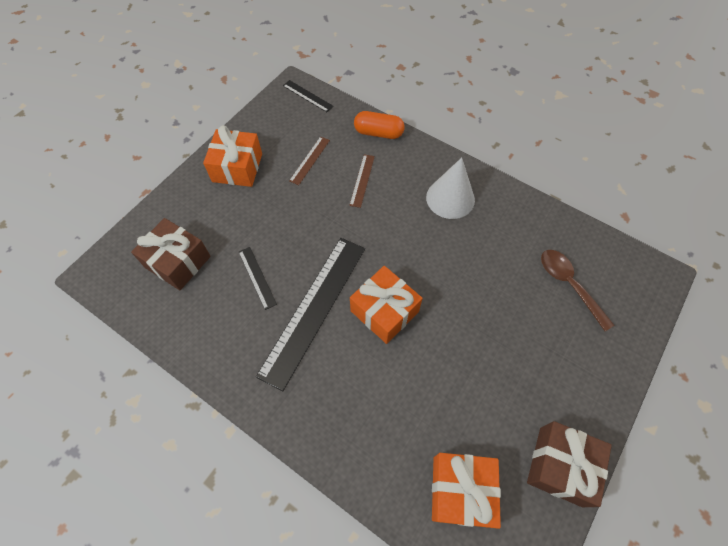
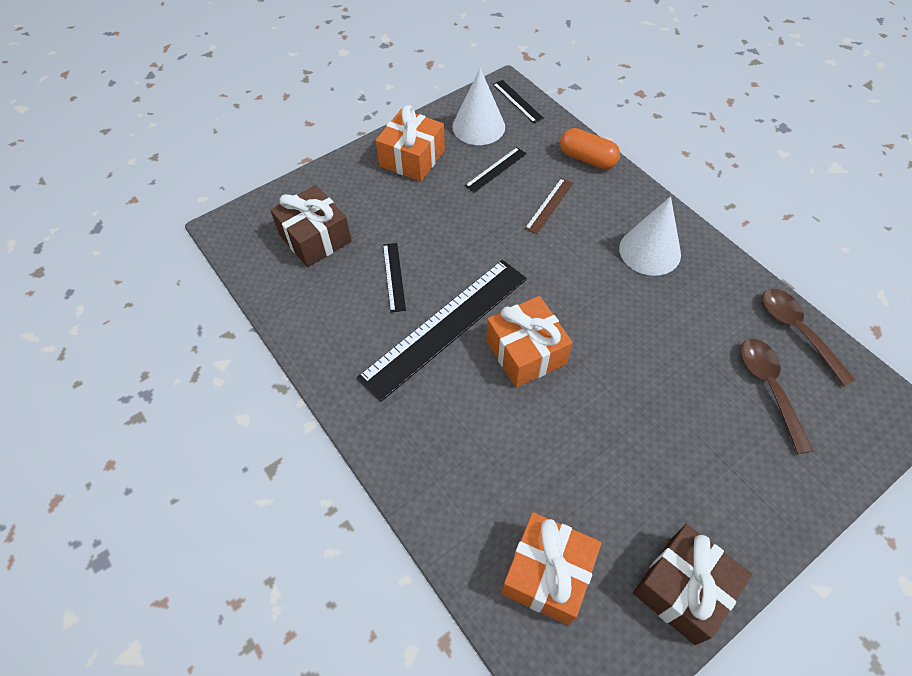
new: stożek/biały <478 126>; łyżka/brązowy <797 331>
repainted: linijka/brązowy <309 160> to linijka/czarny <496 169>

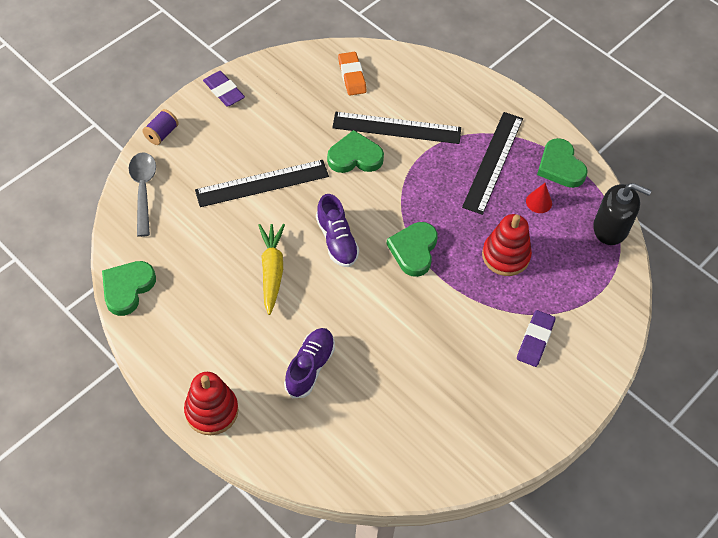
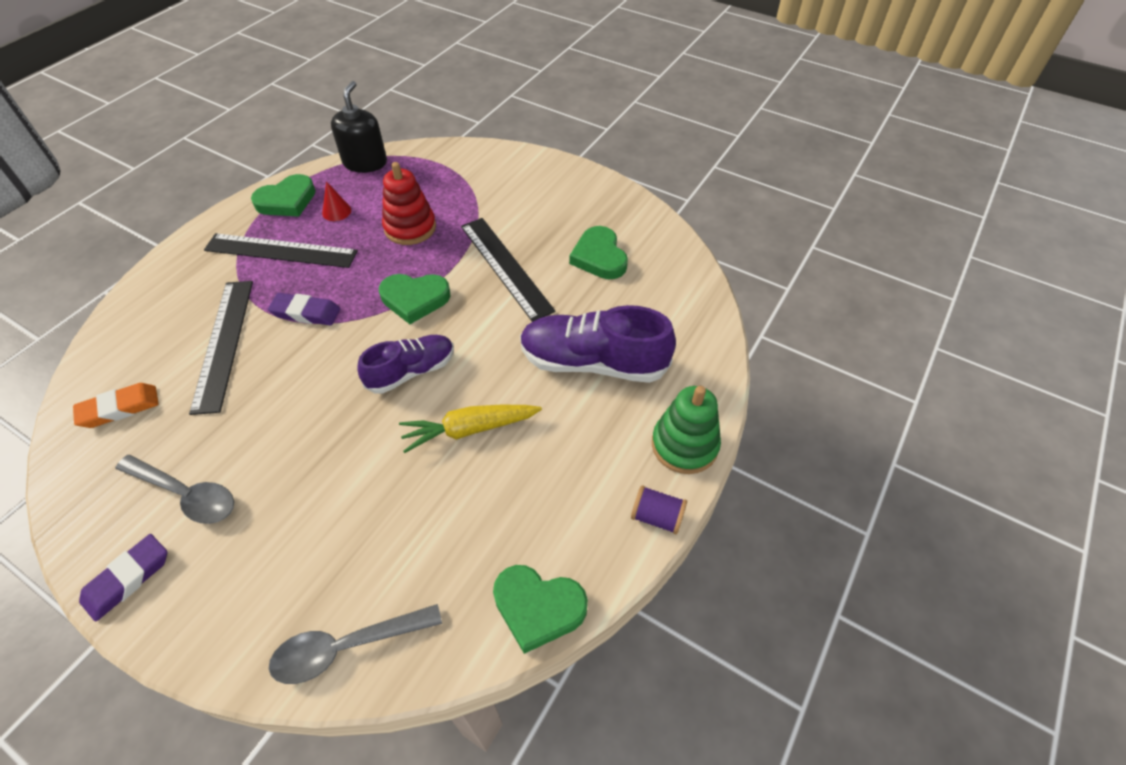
new: łyżka/szary <186 494>
shifted: szpulka/fioletowy <161 134> to <657 517>; linijka/czarny <262 183> to <505 267>; serce/zielony <355 157> to <599 257>; gumka do mazania/fioletowy <535 340> to <306 313>
repainted: zabawka nakładanka/czerwony <211 411> to zabawka nakładanka/zielony <684 445>
scaled: but/fioletowy <310 367> = <593 363> x1.58

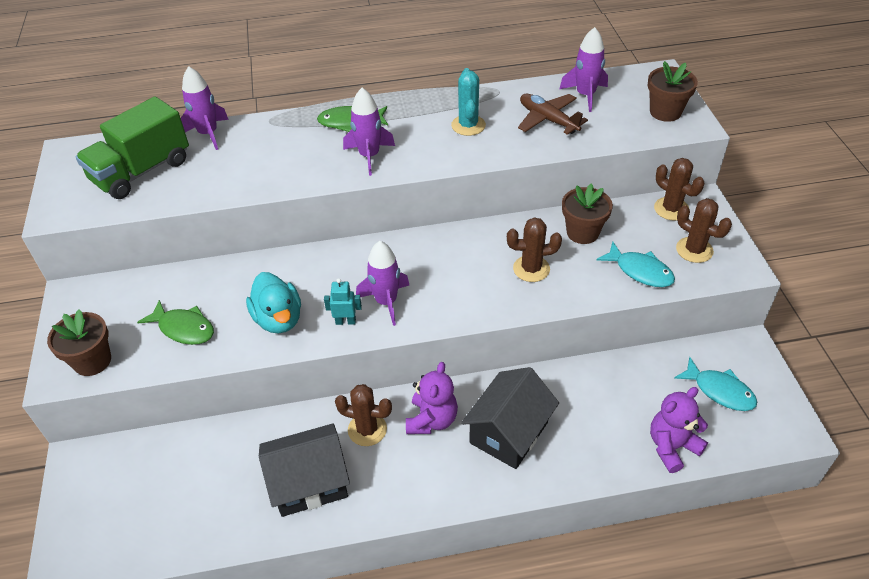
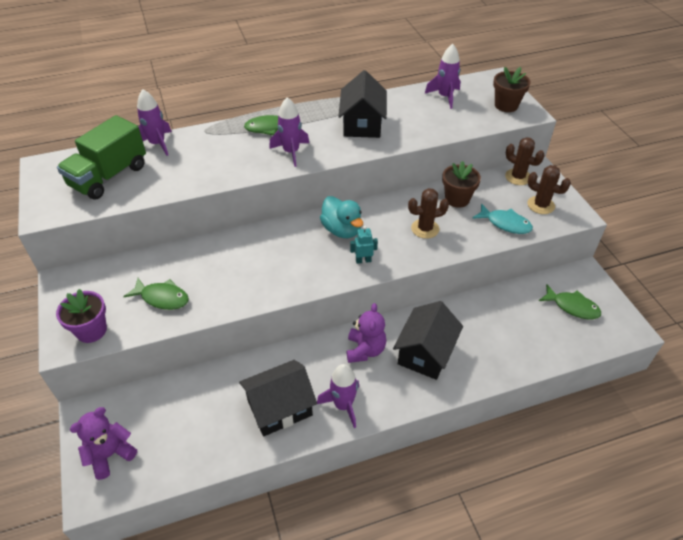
gone: kaktus/brązowy <367 429>; samolot/brązowy <548 120>
shifted: kaczka/turkusowy <278 319> to <342 230>; robot/turkusowy <345 321> to <363 260>; rakieta/fioletowy <386 302> to <343 405>; miś/fioletowy <672 447> to <110 454>
swapped: kaktus/turkusowy <468 125> to domek/czarny <362 124>
repainted: doniczka/brązowy <92 361> to doniczka/fioletowy <91 330>; ryba/turkusowy <720 391> to ryba/zielony <572 307>

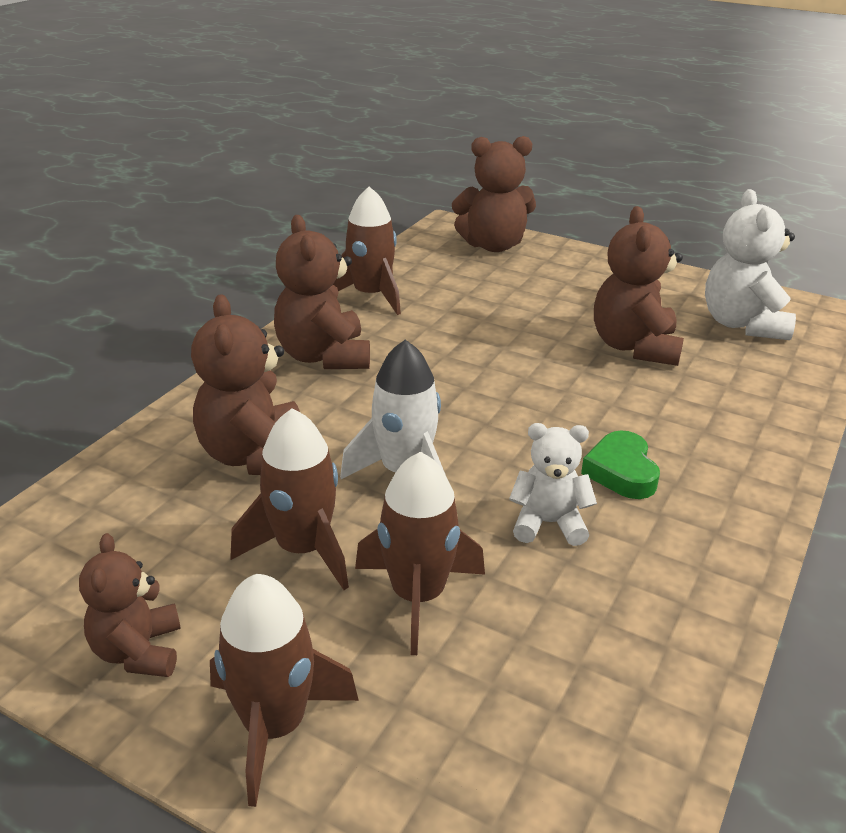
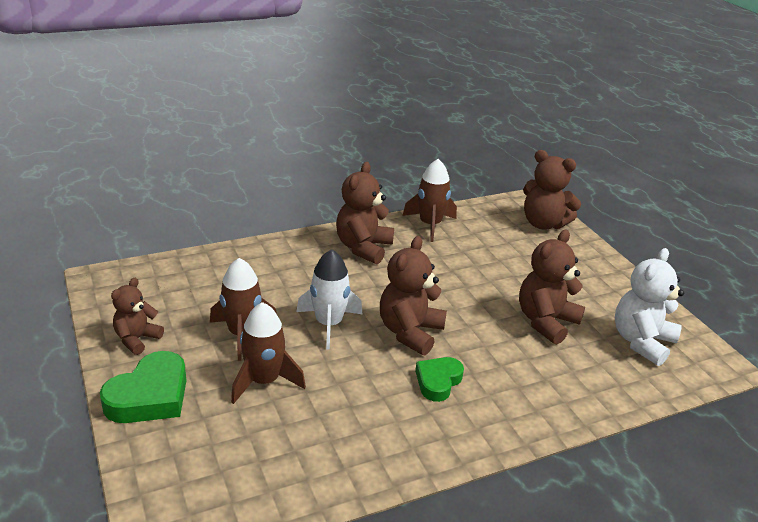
gone: miś/biały <548 523>
shifted: miś/brązowy <255 456> to <410 332>
swapped: rakieta/brązowy <274 726> to serce/zielony <150 396>

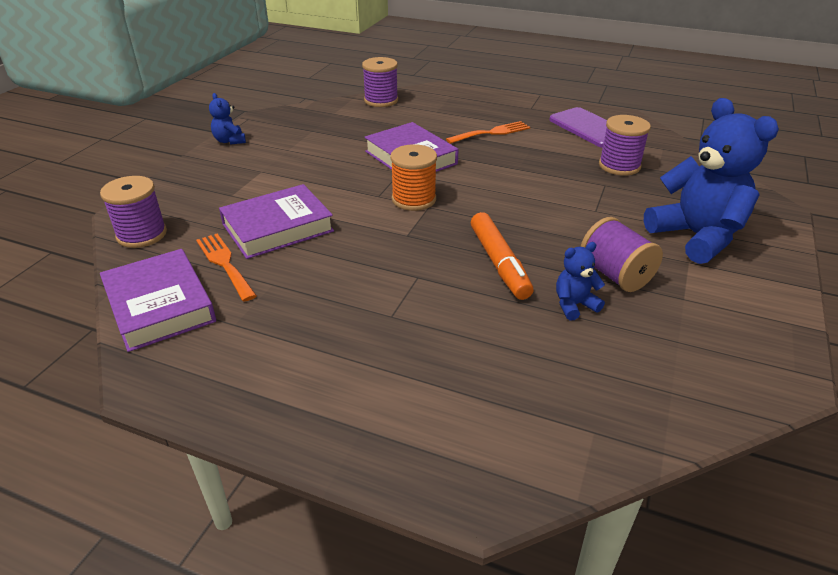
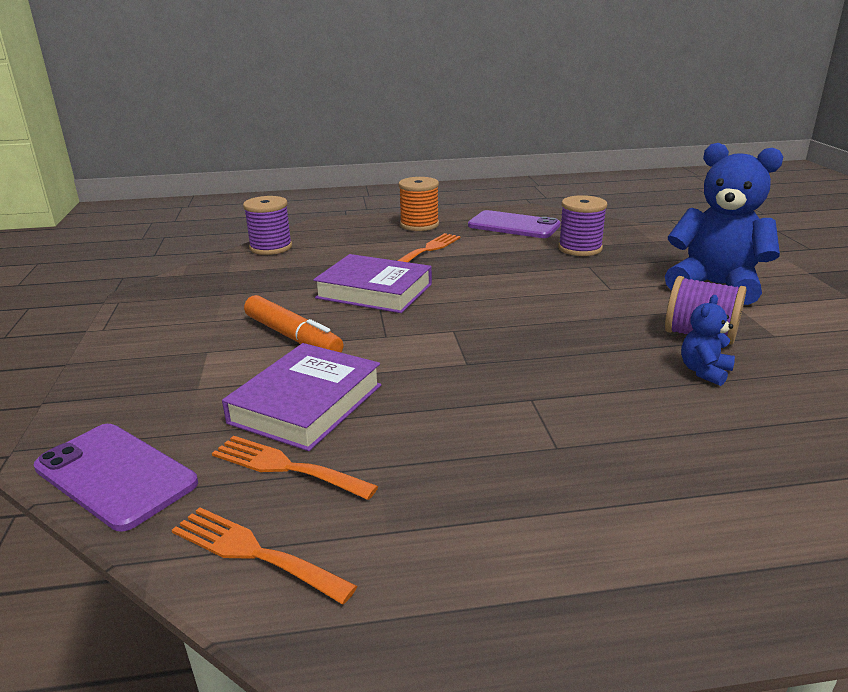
gone: miś/niebieski <230 141>
shifted: szpulka/pomarańczowy <414 199> to <419 225>; flamaster/pomarańczowy <499 263> to <292 337>
swapped: szpulka/fioletowy <142 234> to telefon/fioletowy <115 475>; książka/fioletowy <160 305> to widelec/pomarańczowy <253 552>

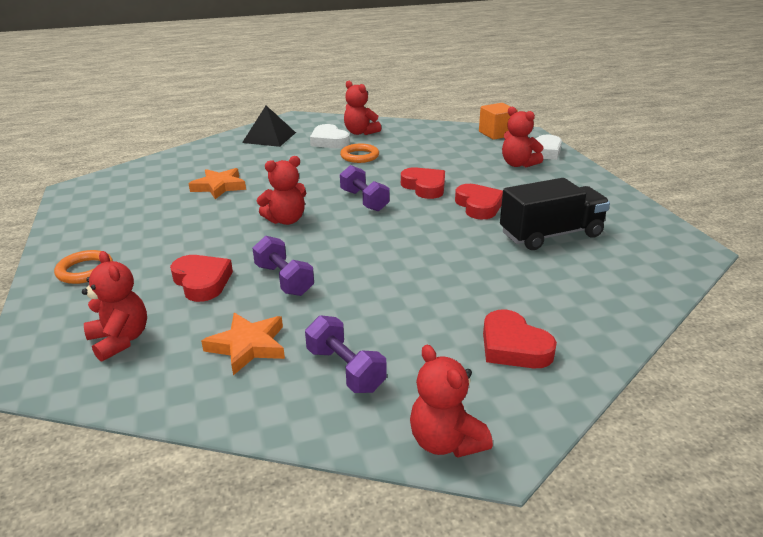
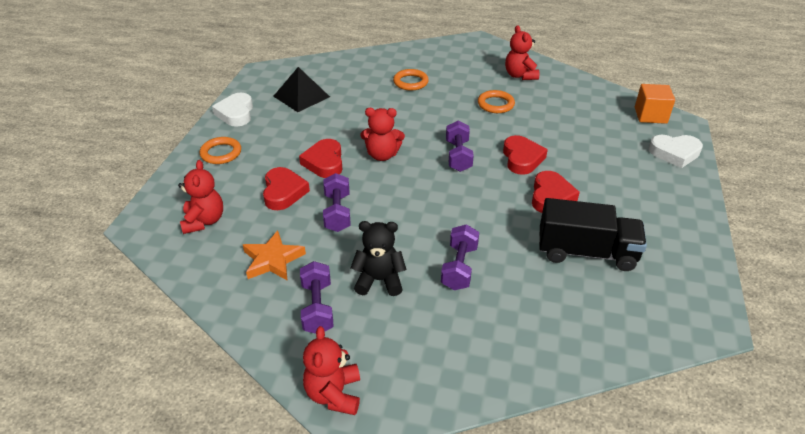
gone: gwiazda/pomarańczowy <219 187>; miś/czerwony <518 164>
new: miś/czarny <379 280>; pierścień/pomarańczowy <410 82>; hantel/fioletowy <459 267>
shifted: piramida/czarny <269 137> to <301 96>; serce/biały <329 141> to <236 113>; serce/czerwony <513 346> to <324 162>

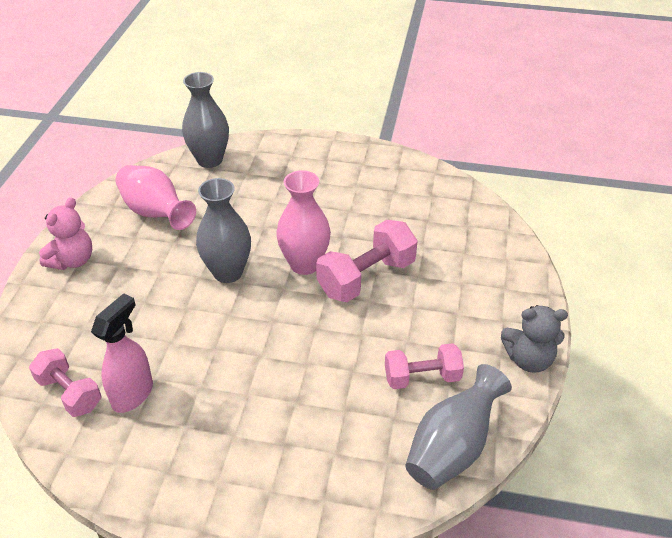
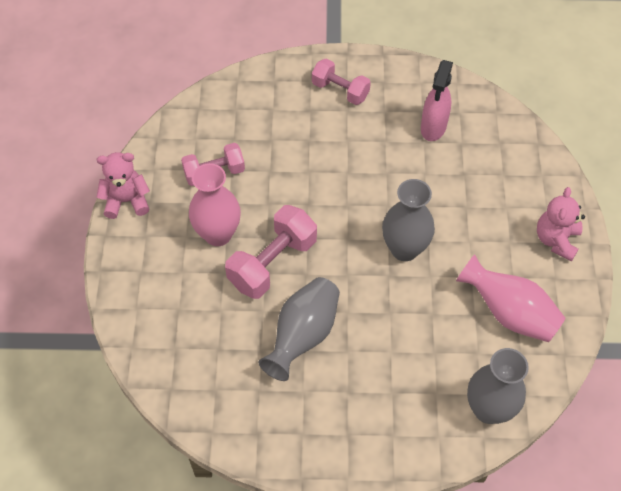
shifted: hantel/różowy <69 393> to <340 90>; wazon/różowy <304 264> to <218 234>; wazon/szary <452 447> to <303 335>
repainted: miś/szary <528 359> to miś/różowy <127 201>

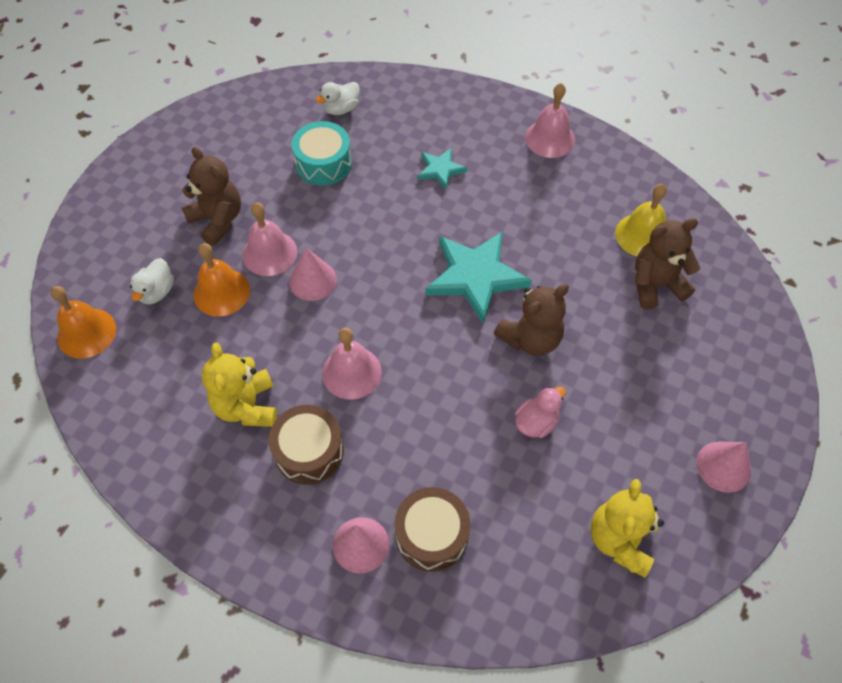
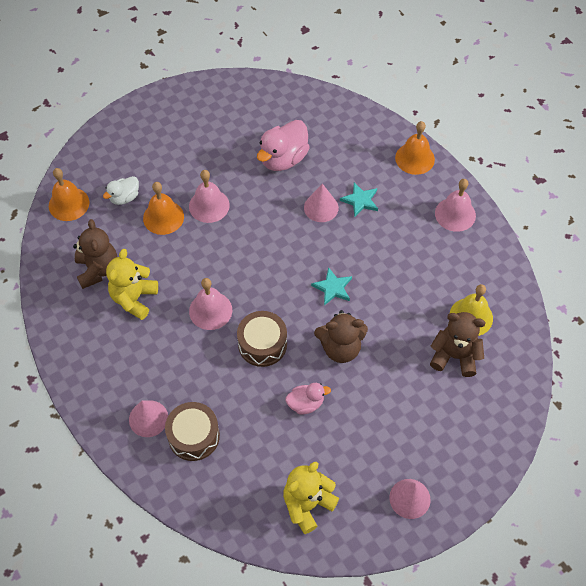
gone: kaczka/biały <341 109>
new: dzwonek/pomarańczowy <415 158>
shifted: miś/brązowy <217 220> to <98 269>; bęben/brązowy <309 451> to <262 344>; stożek/różowy <313 280> to <321 207>
swapped: bęben/turkusowy <323 163> to kaczka/różowy <283 159>
scaled: gwiazda/turkusowy <475 276> = <333 288> x0.52

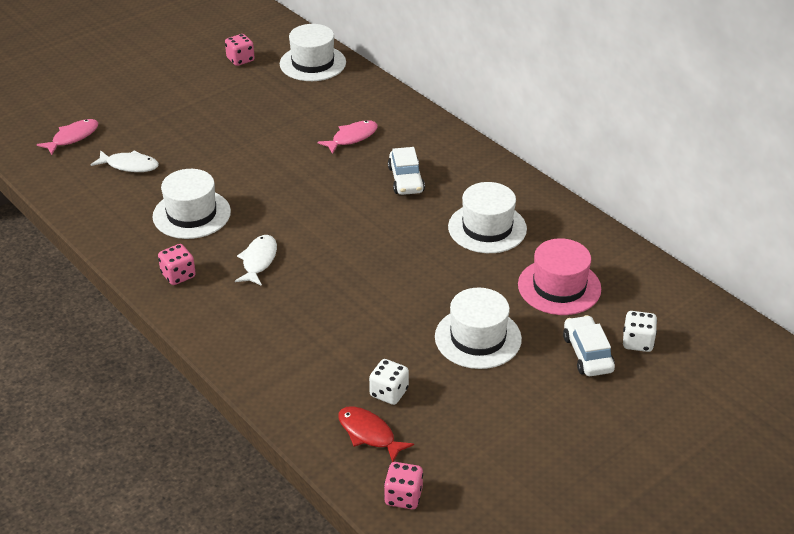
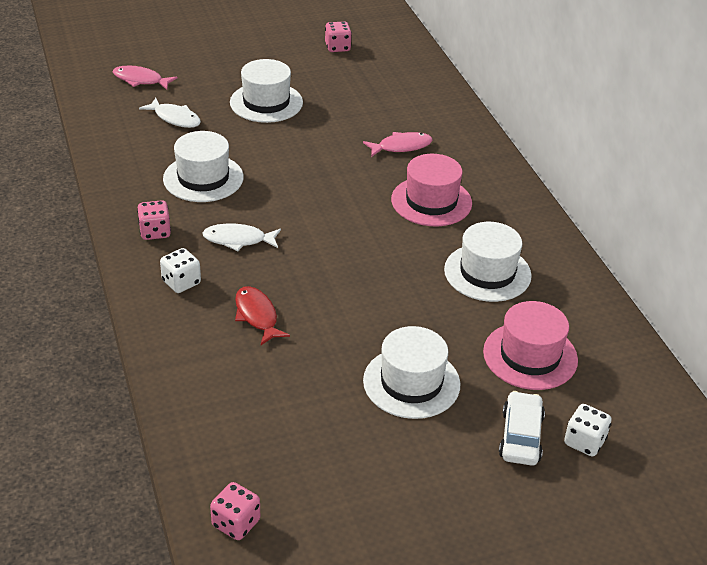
shifted: kapelusz/biały <312 63> to <266 102>; ryba/czerwony <369 434> to <257 316>; kostka do gry/biały <389 393> to <181 282>
swapped: samochód/biały <406 179> to kapelusz/różowy <431 201>
rotated: ryba/różowy <73 137> = <141 80> 135 degrees counterclockwise; ryba/biały <258 261> = <238 240> 120 degrees counterclockwise

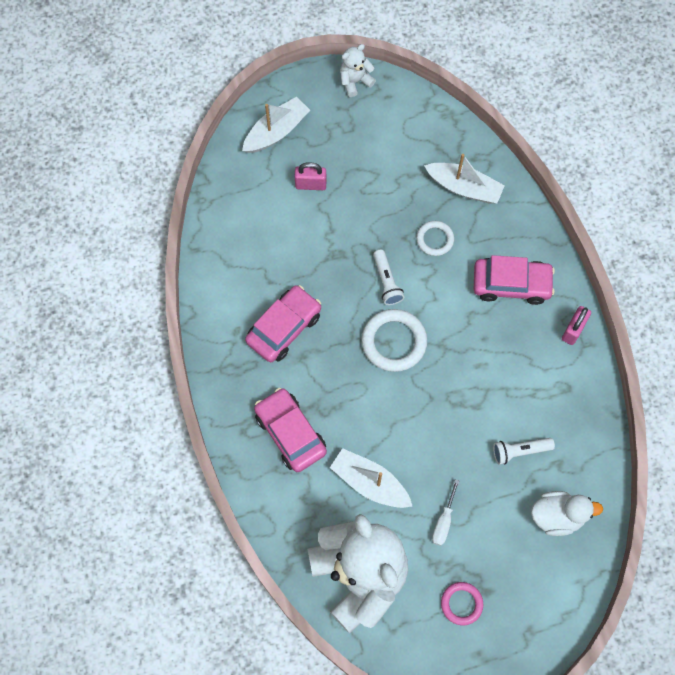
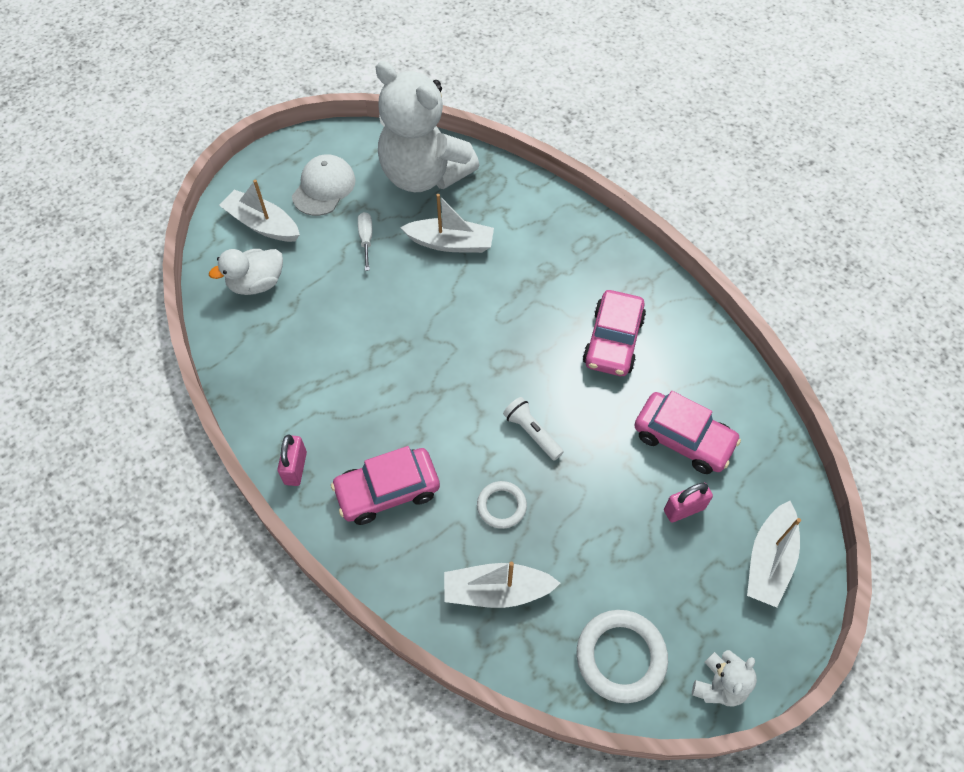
gone: latarka/biały <520 451>
new: łódka/biały <262 224>
shifted: samochód/różowy <290 433> to <683 439>; pierścień/biały <394 342> to <621 657>
swapped: pierścień/różowy <461 604> to czapka/biały <324 187>

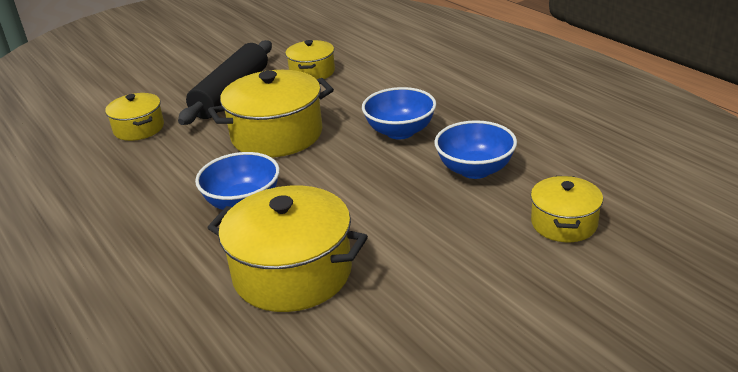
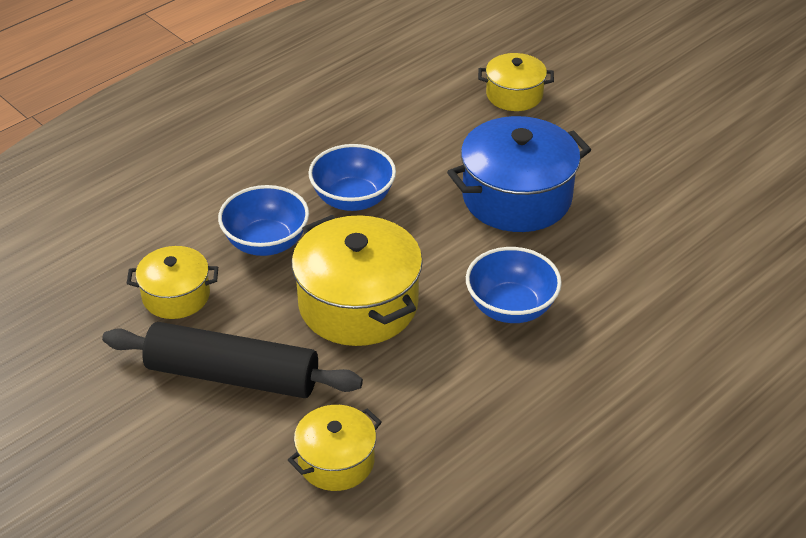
gone: garnek/żółty <292 273>
new: garnek/niebieski <516 197>
shifted: miska/niebieski <475 170> to <266 242>

